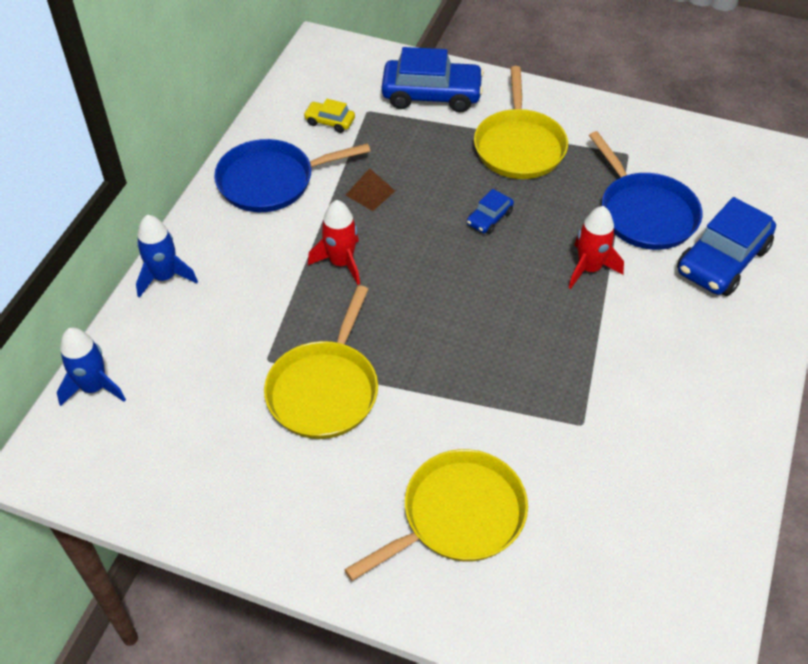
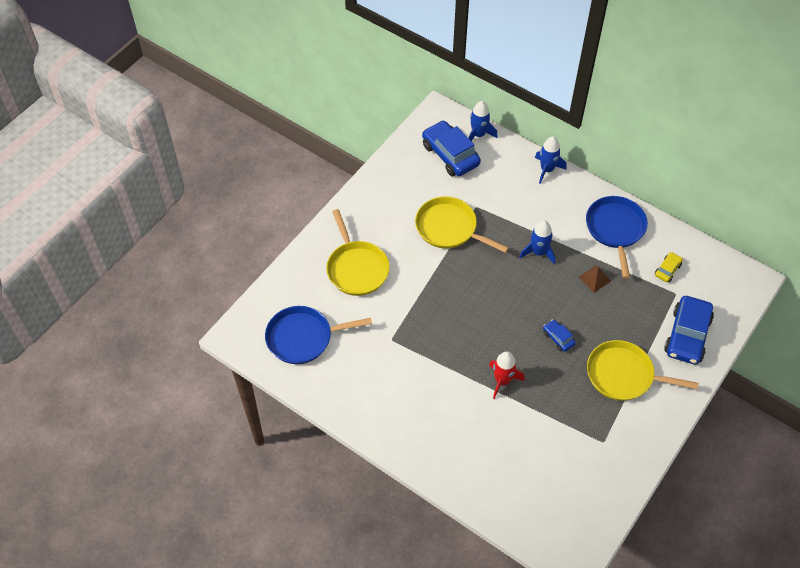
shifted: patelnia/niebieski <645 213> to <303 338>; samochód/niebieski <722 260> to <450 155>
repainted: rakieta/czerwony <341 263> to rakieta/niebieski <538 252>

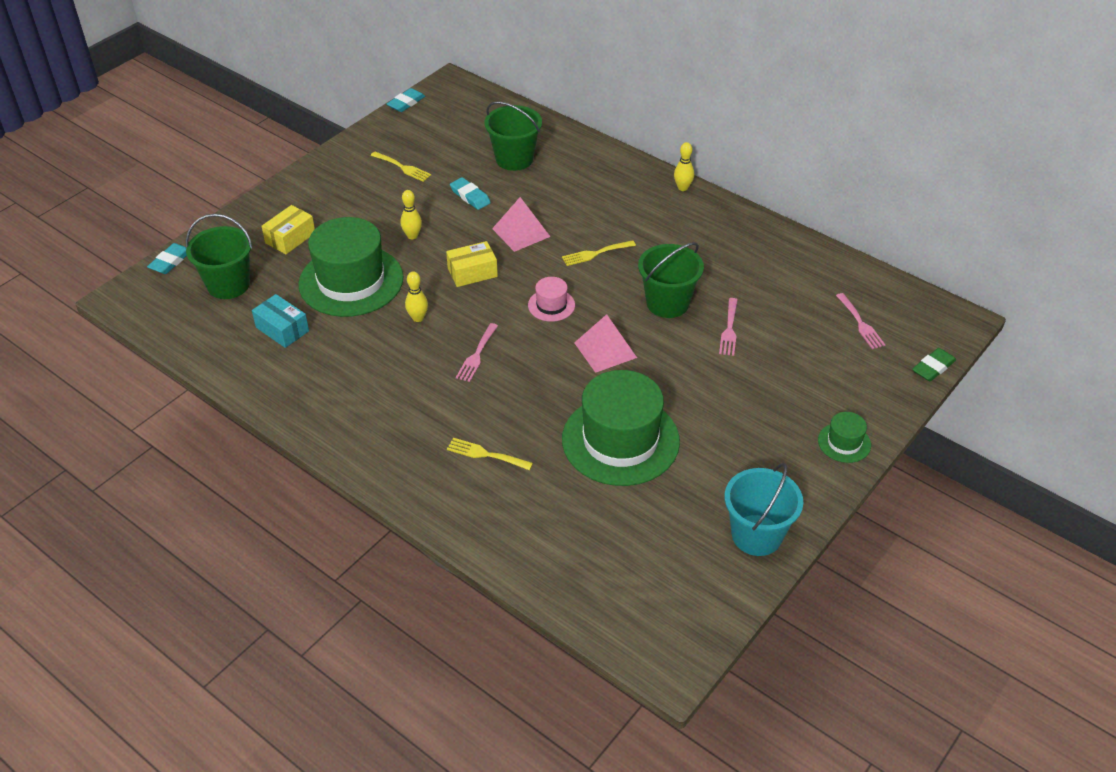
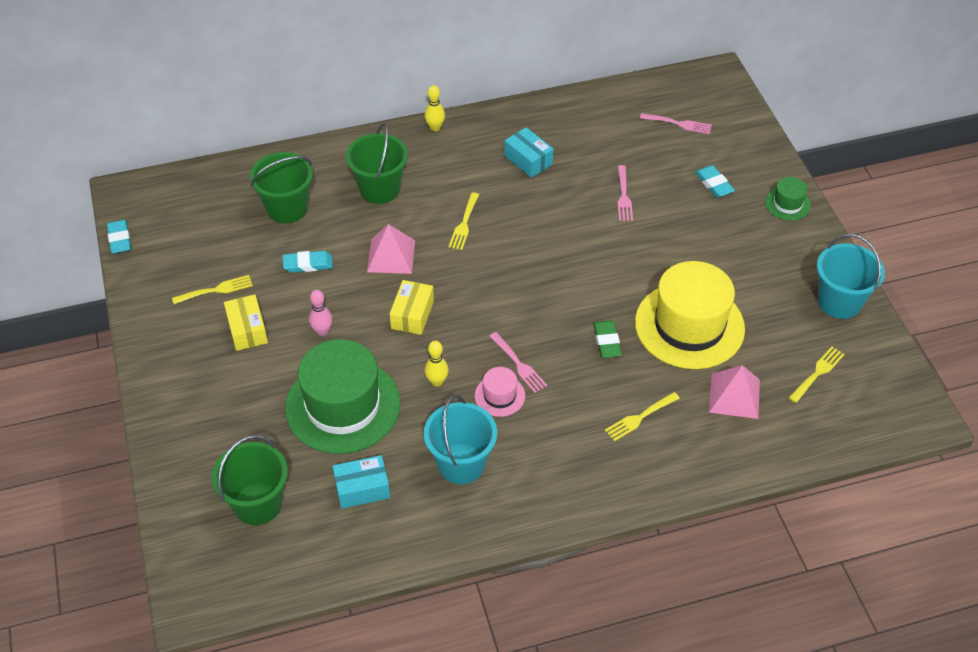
new: wiadro/turkusowy <461 463>; pudełko/turkusowy <528 160>; widelec/żółty <817 373>
shifted: gumka do mazania/turkusowy <170 261> to <714 184>; pudełko/żółty <290 238> to <247 330>; kapelusz/różowy <551 305> to <499 396>; piramida/różowy <605 350> to <734 396>; wiadro/zielony <667 303> to <380 189>; gumka do mazania/zielony <933 367> to <607 341>
repainted: kręgiel/żółty <412 236> to kręgiel/różowy <322 331>; kapelusz/zielony <620 440> to kapelusz/żółty <689 325>
rotated: widelec/różowy <729 330> = <624 196> 45 degrees clockwise

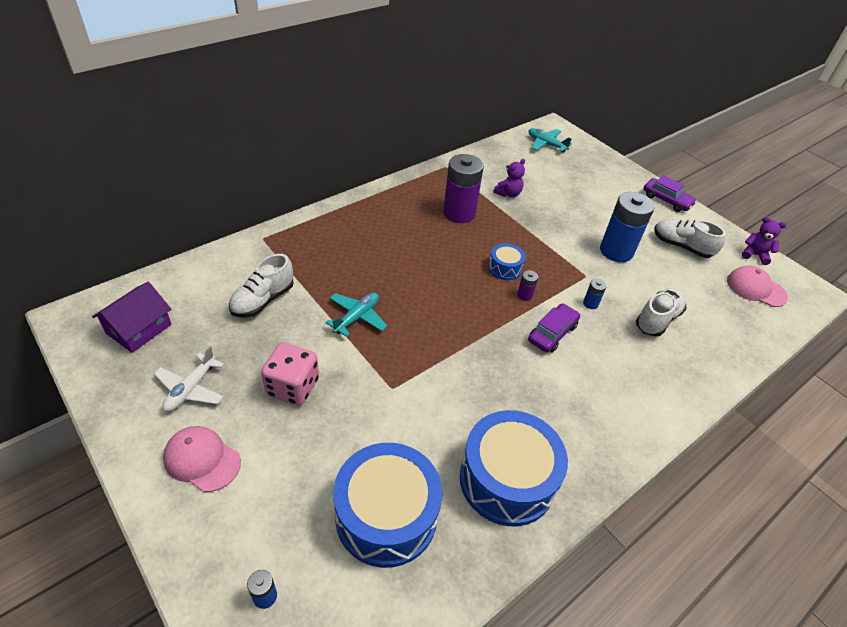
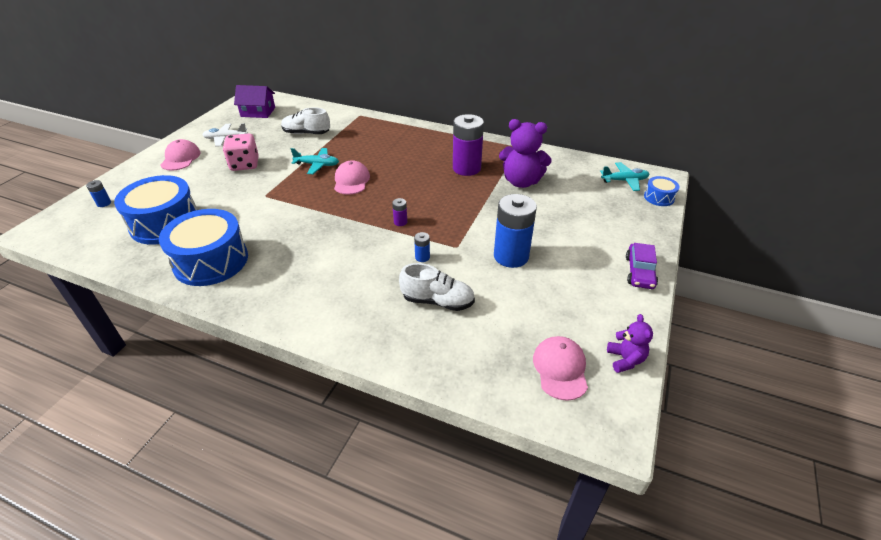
gone: samochód/fioletowy <552 333>; but/biały <681 246>
new: czapka/różowy <351 181>
shifted: bęben/niebieski <505 268> to <659 197>
rotated: samolot/turkusowy <546 144> = <624 181> 75 degrees clockwise
scaled: miś/fioletowy <508 193> = <521 182> x1.84

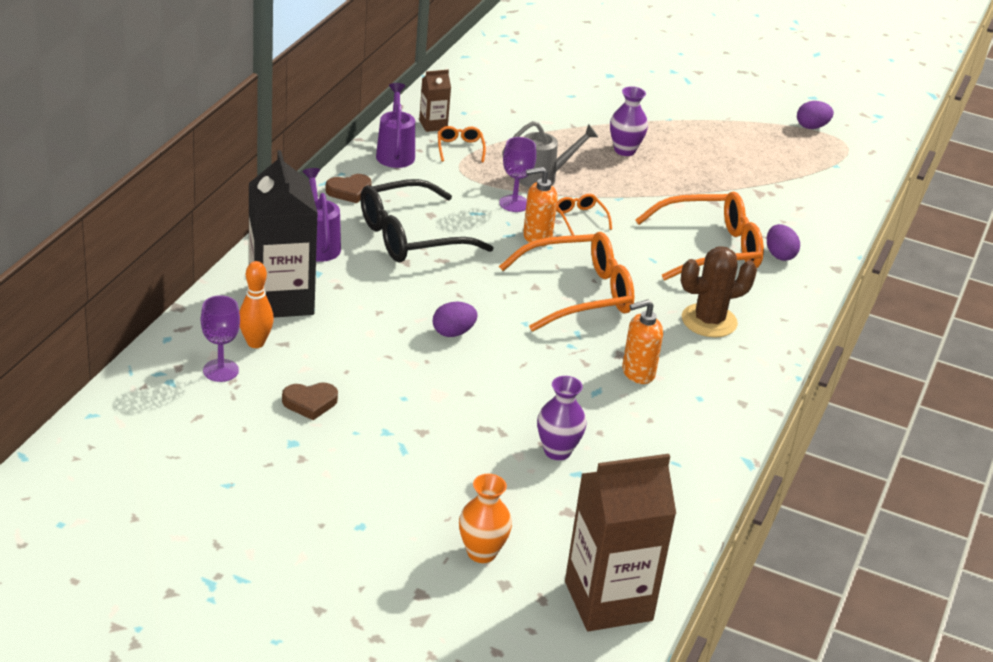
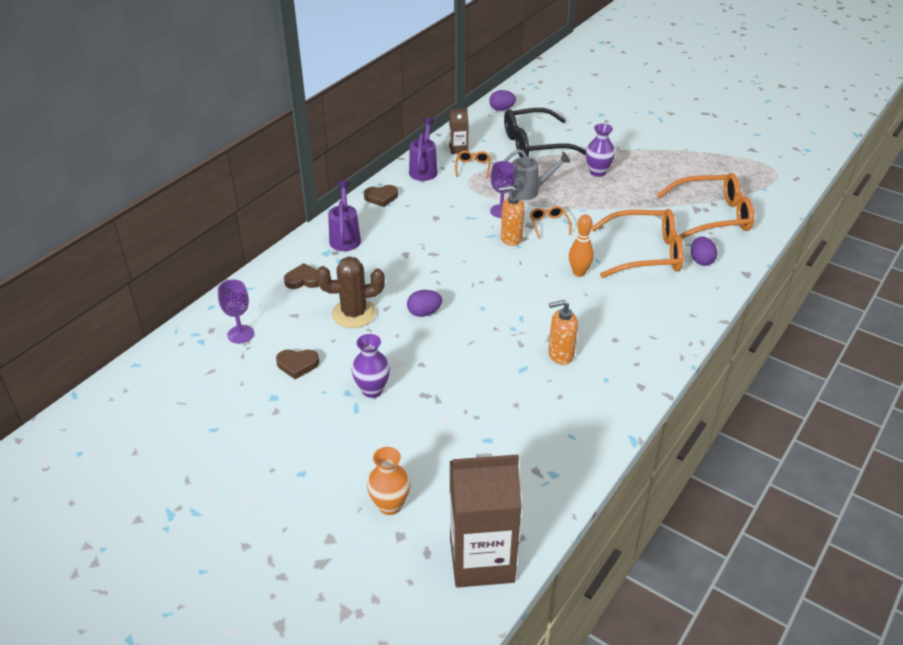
shifted: kręgiel/pomarańczowy <255 343> to <579 273>; okulary/czarny <412 236> to <535 144>; okulary/pomarańczowy <578 294> to <712 216>; wazon/fioletowy <557 451> to <372 390>; kaktus/brązowy <709 321> to <354 313>; jajko/fioletowy <812 127> to <502 109>
swapped: karton mleka/czarny <281 299> to serce/brązowy <304 280>

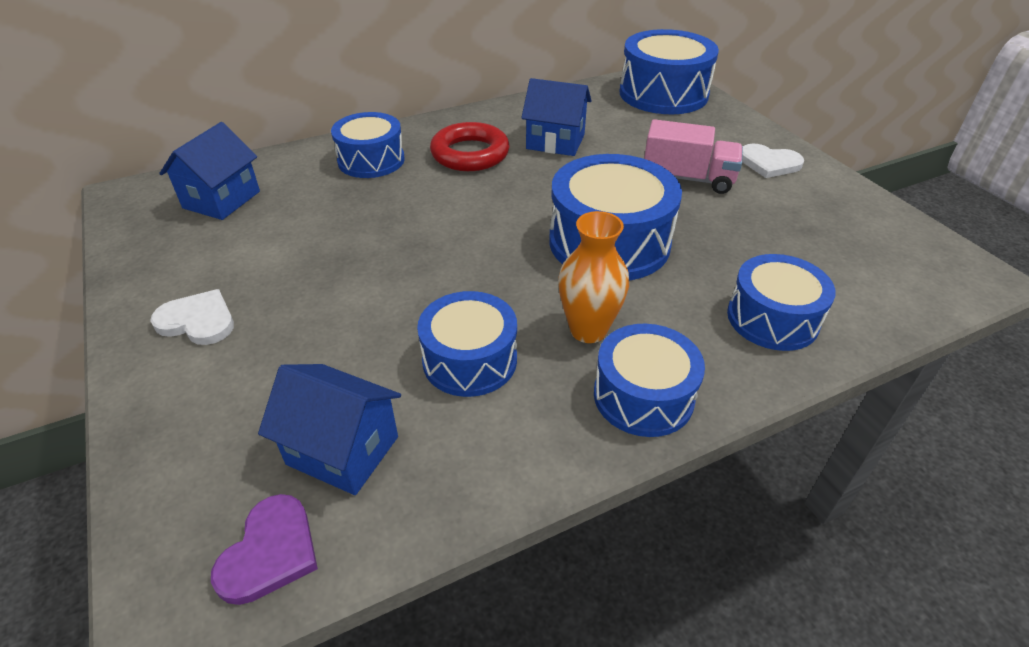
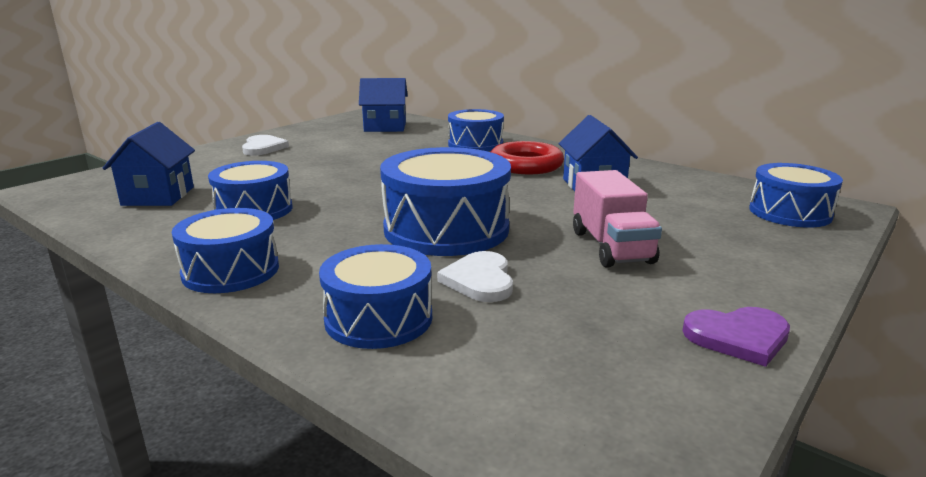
gone: wazon/pomarańczowy <588 330>
shifted: serce/fioletowy <270 552> to <738 337>; serce/biały <769 163> to <480 280>
scaled: bęben/niebieski <663 94> = <790 212> x0.64

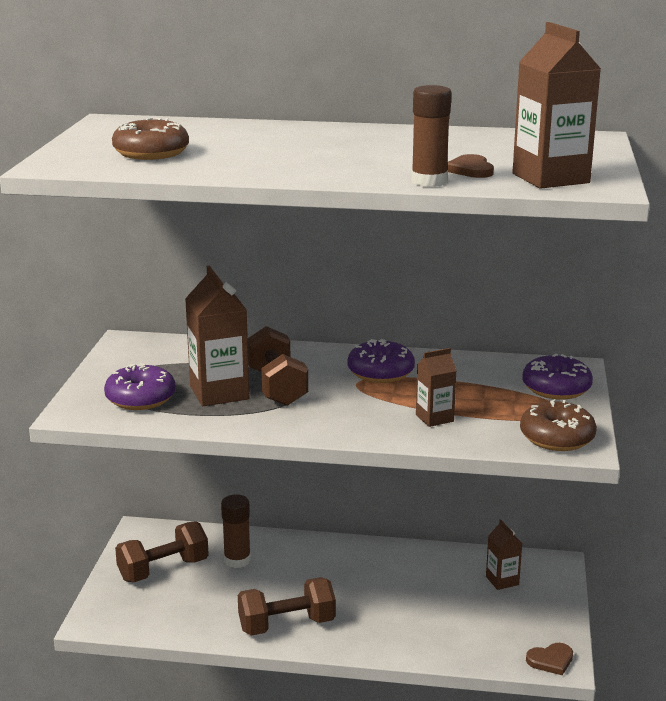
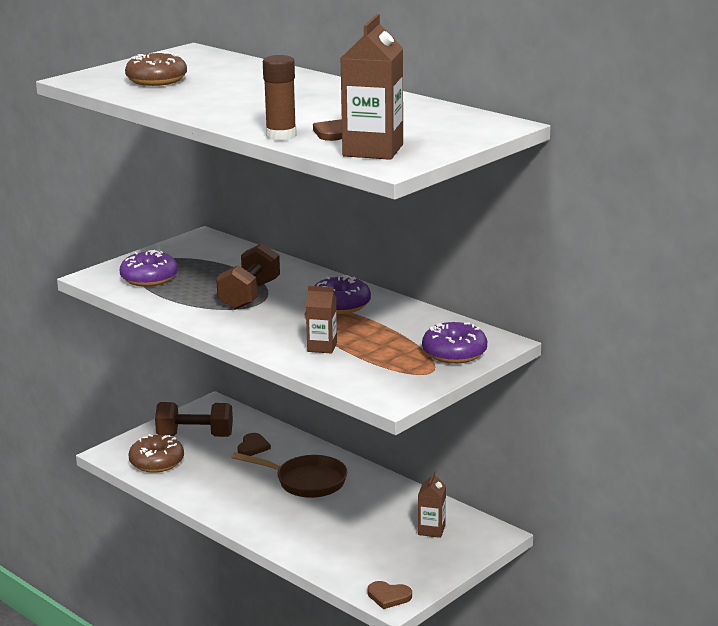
gone: karton mleka/brązowy <219 393>; hantel/brązowy <287 625>
new: patelnia/brązowy <306 481>
shifted: donut/brązowy <557 438> to <157 462>
swapped: klej w sztyfcie/brązowy <237 560> to serce/brązowy <253 447>

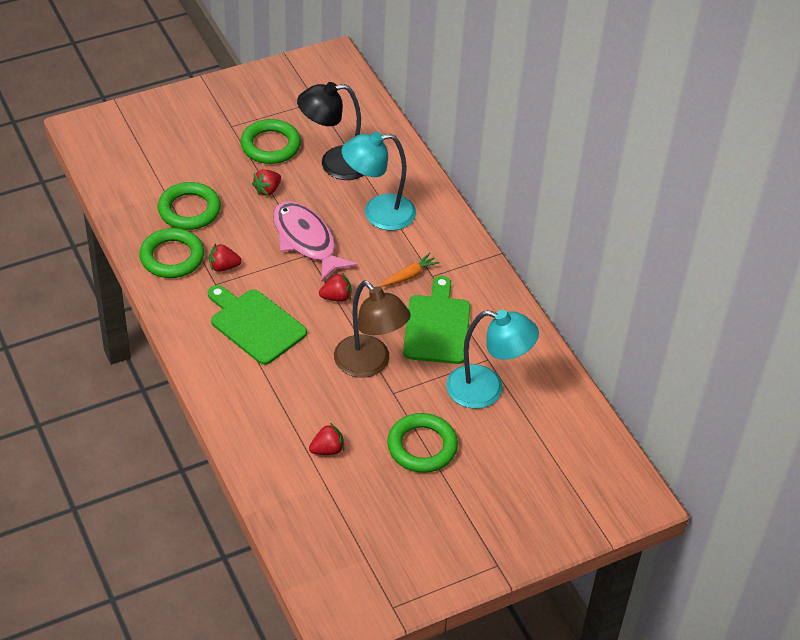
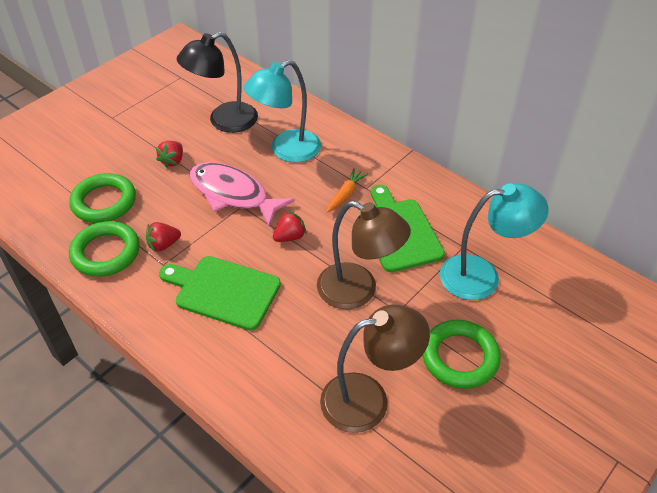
gone: pierścień/zielony <270 145>
swapped: truskawka/czerwony <327 449> to lampka/brązowy <368 399>

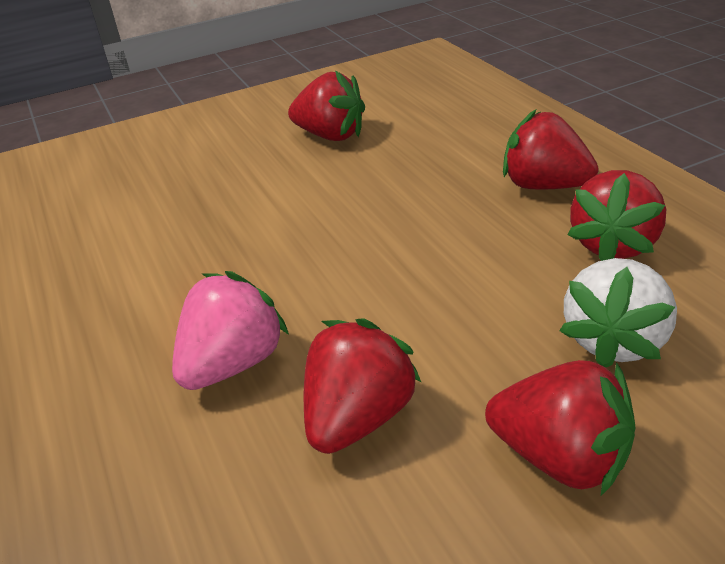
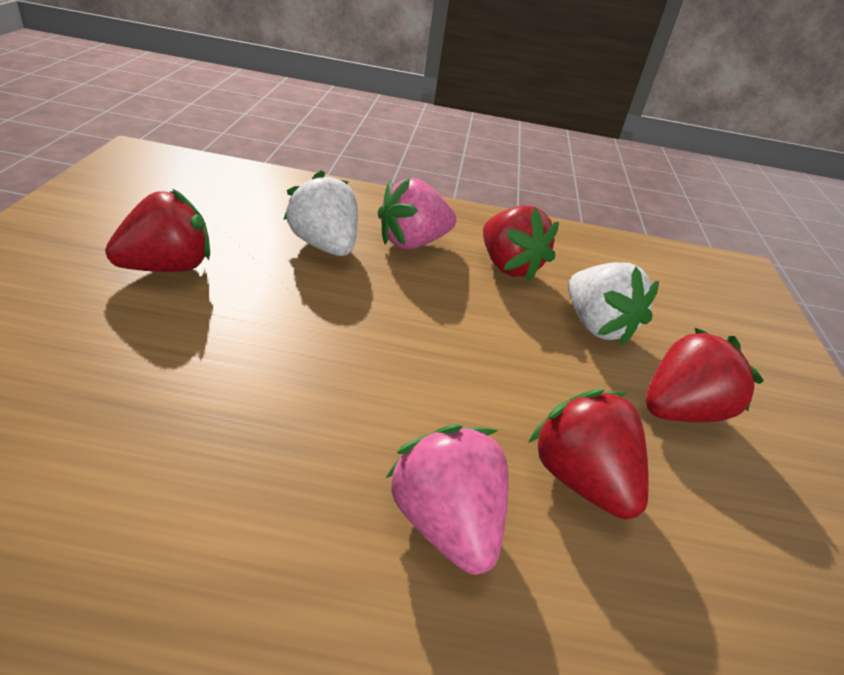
new: truskawka/biały <324 245>
repainted: truskawka/czerwony <543 186> to truskawka/różowy <412 242>

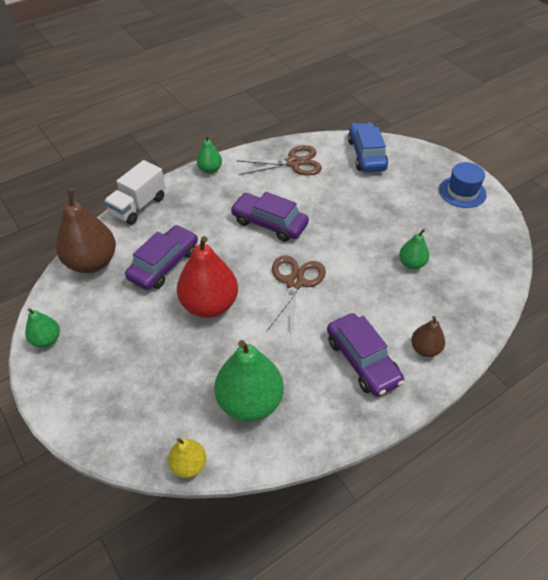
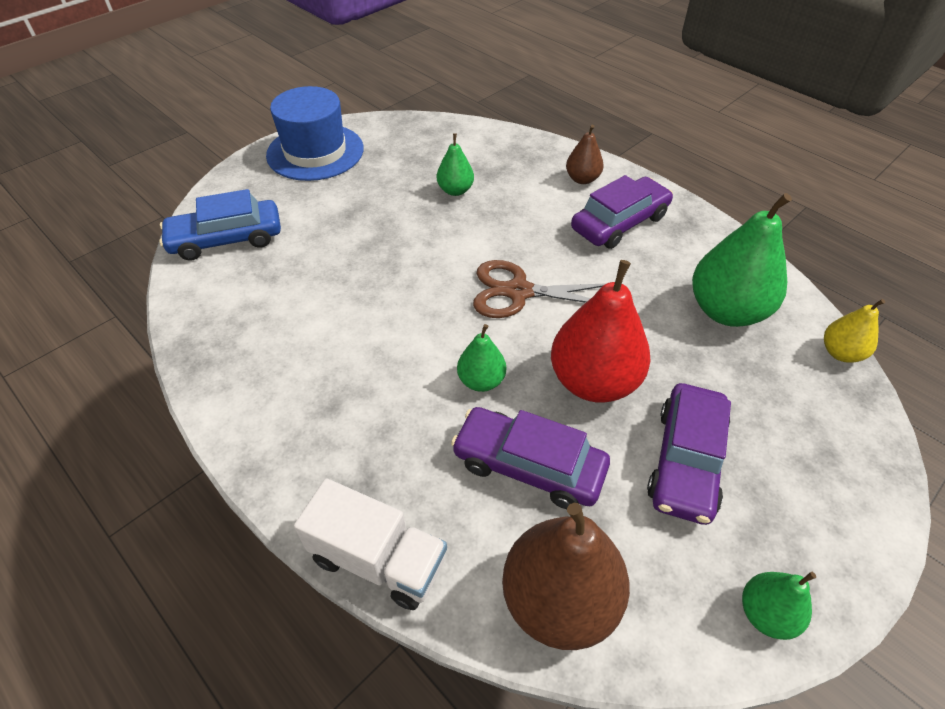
gone: nożyczki/brązowy <294 163>
shifted: gruszka/zielony <210 169> to <481 381>; samochód/fioletowy <269 223> to <685 461>
scaled: kapelusz/niebieski <462 192> = <315 152> x1.54

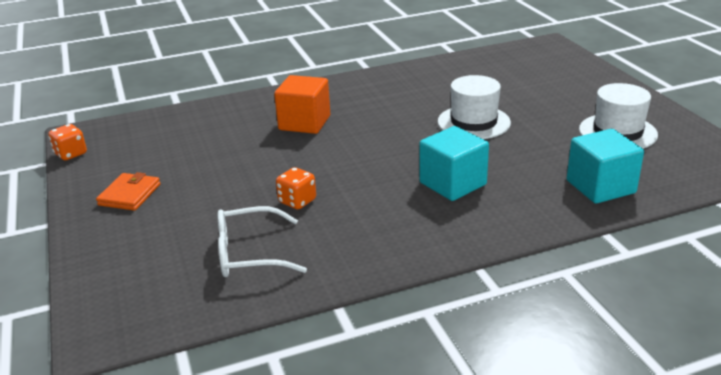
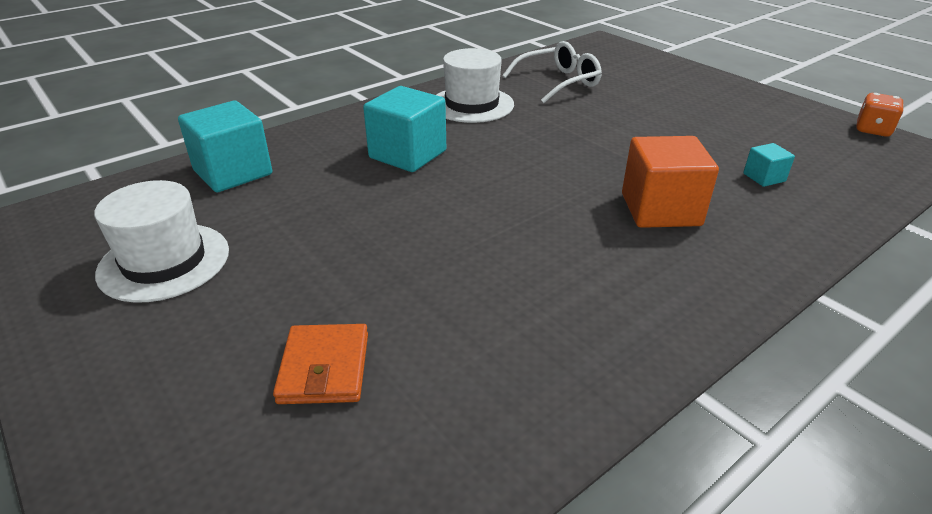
gone: kostka do gry/pomarańczowy <297 201>
new: sześcian/turkusowy <764 177>
shifted: portfel/pomarańczowy <129 195> to <324 368>; kapelusz/biały <473 122> to <472 104>

